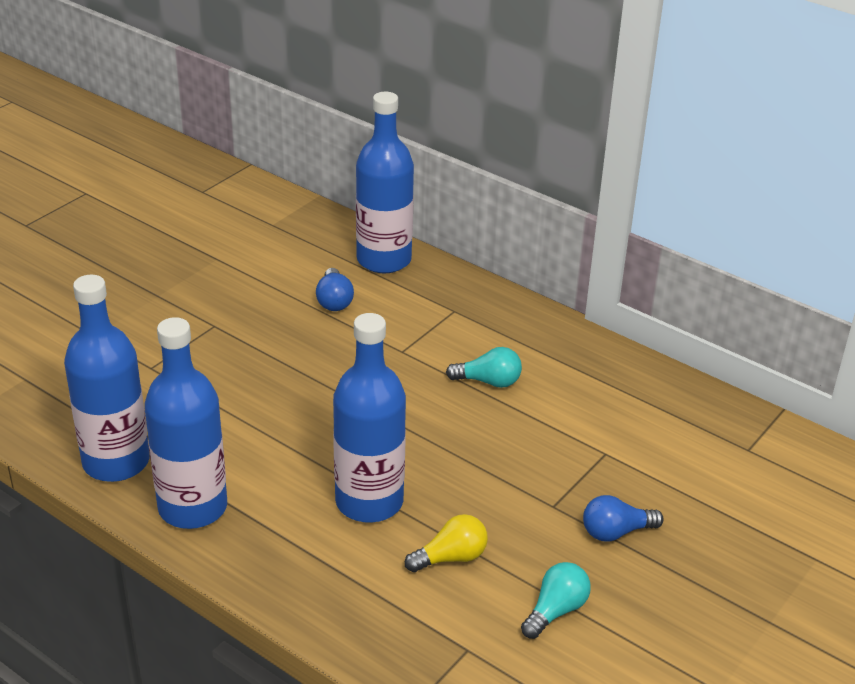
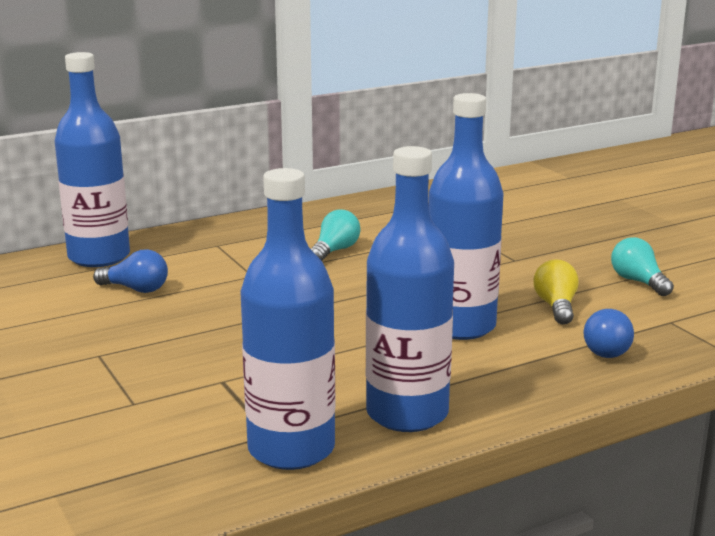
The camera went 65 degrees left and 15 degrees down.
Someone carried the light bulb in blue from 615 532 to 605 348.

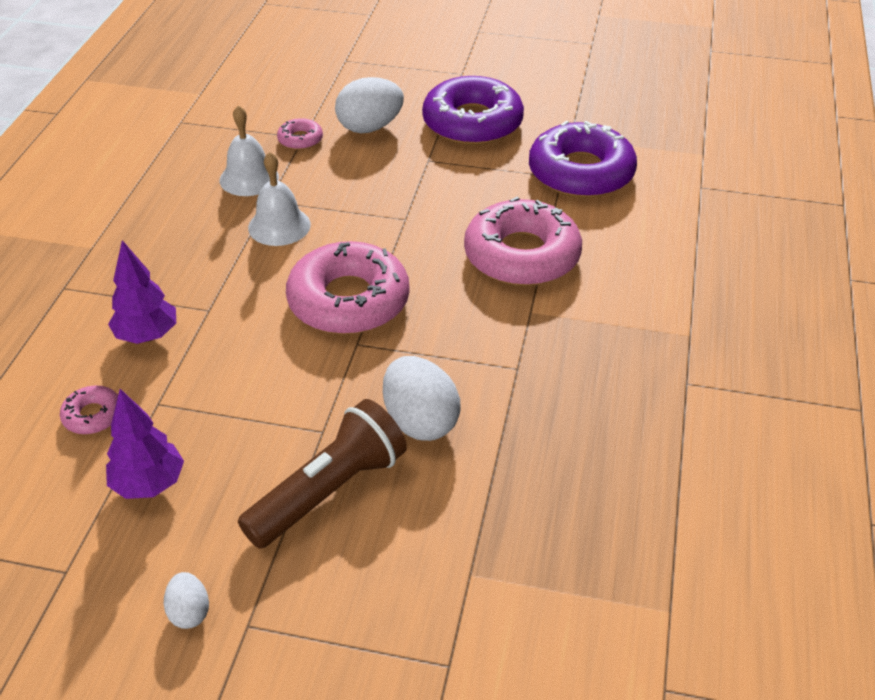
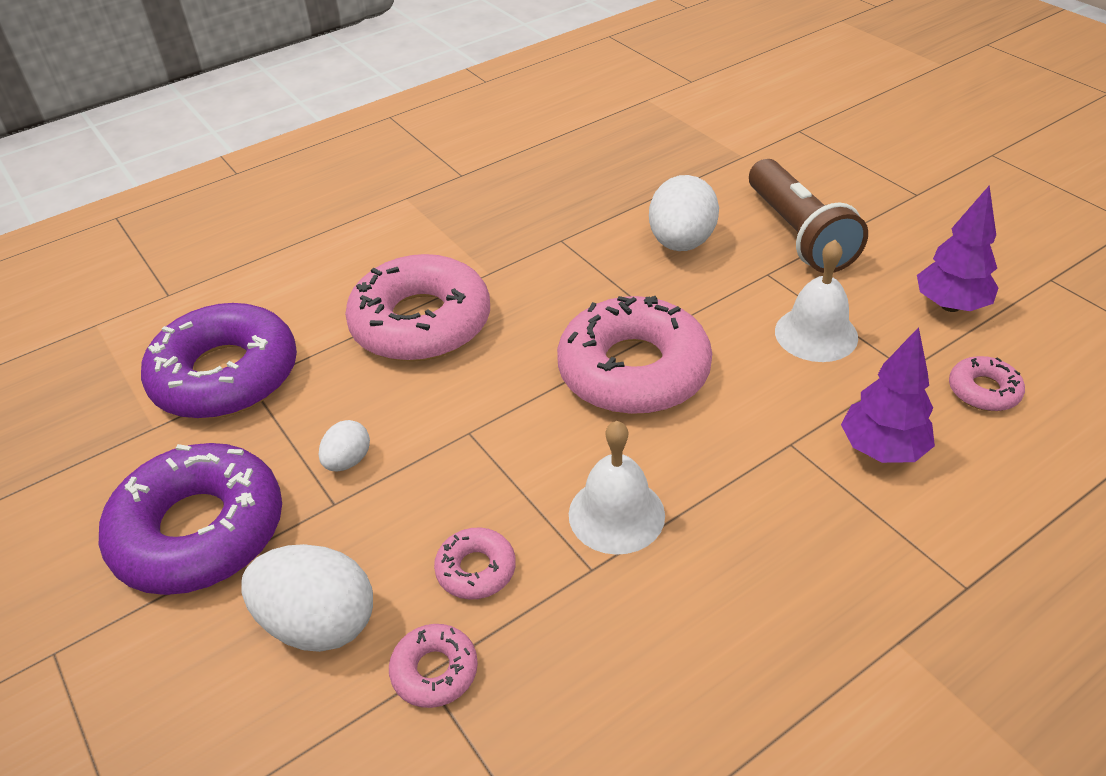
The camera went 135 degrees left and 0 degrees up.
Someone put down the donut in pink at 476 569.
Someone carried the egg in white from 189 612 to 348 461.
Someone carried the bell in white from 249 178 to 816 334.
Someone rotated the flashlight in brown at 329 491 by 105 degrees counterclockwise.

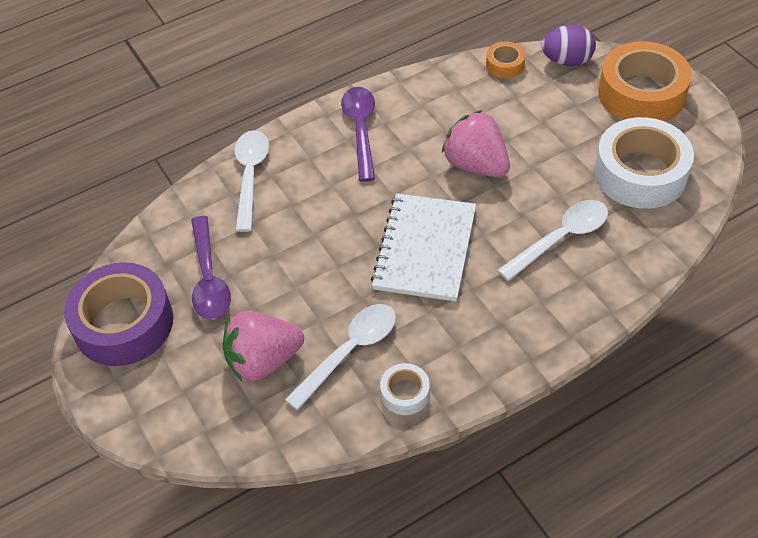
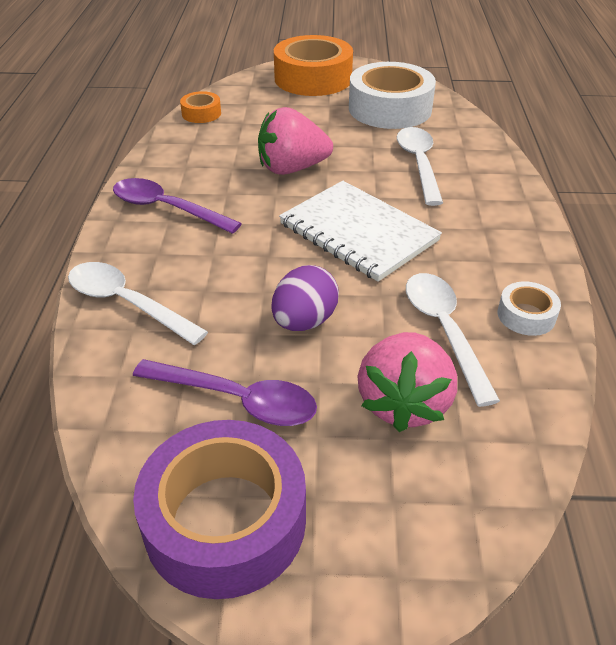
The camera went 60 degrees left and 10 degrees down.
Someone carried the egg in purple from 567 61 to 304 321.

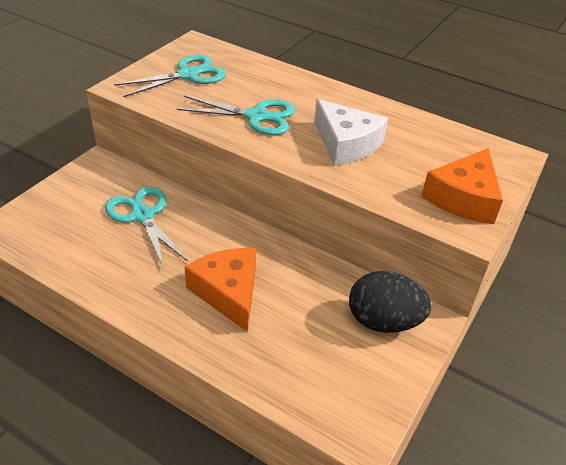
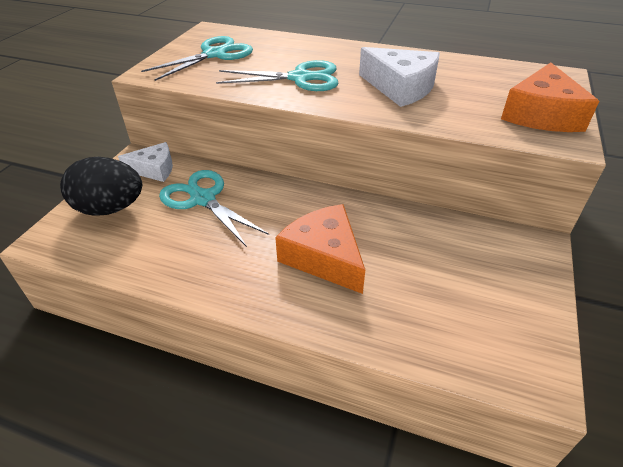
The camera went 10 degrees left and 0 degrees up.
Someone put down the cheese in white at 154 169.
Someone carried the egg in black from 383 321 to 110 209.

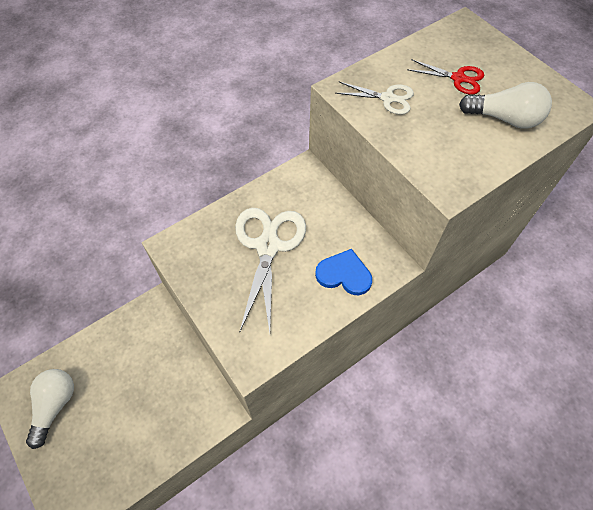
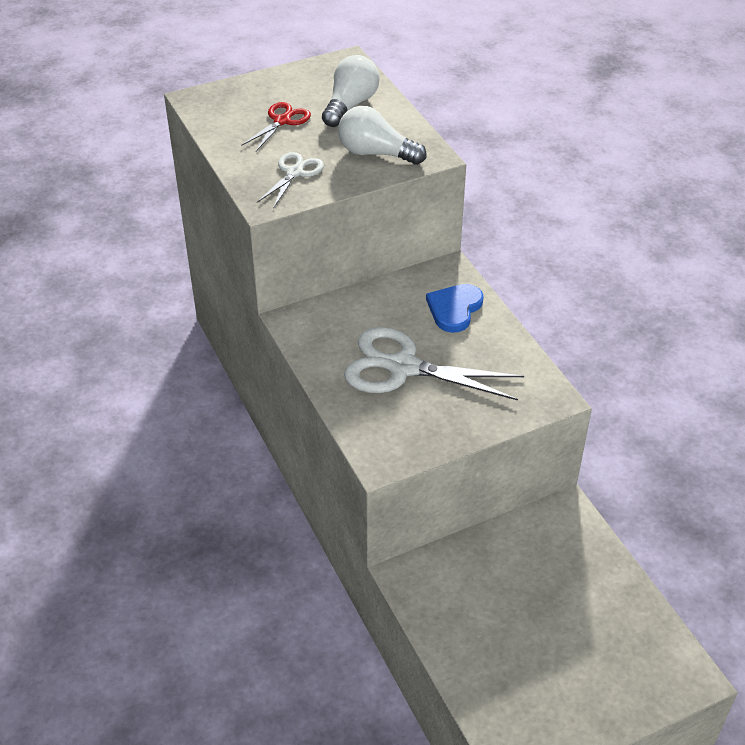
The camera went 80 degrees left and 15 degrees down.
Someone carried the light bulb in white from 55 405 to 376 153.

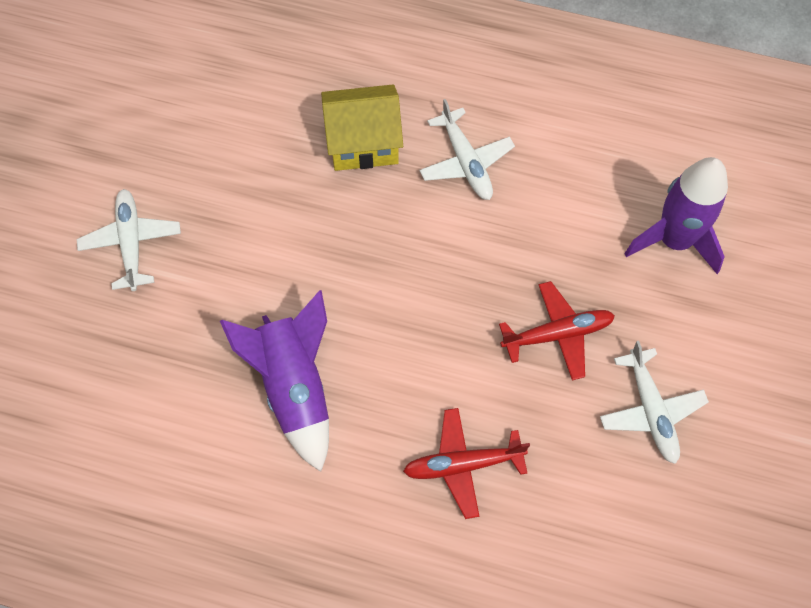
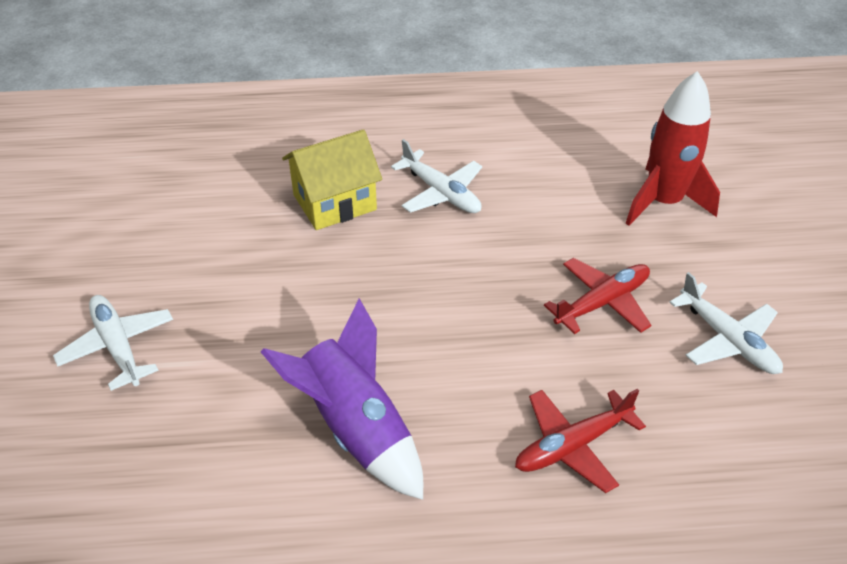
The camera went 20 degrees left and 20 degrees down.
Someone repainted the rocket in purple at 674 240, which became the rocket in red at 663 202.

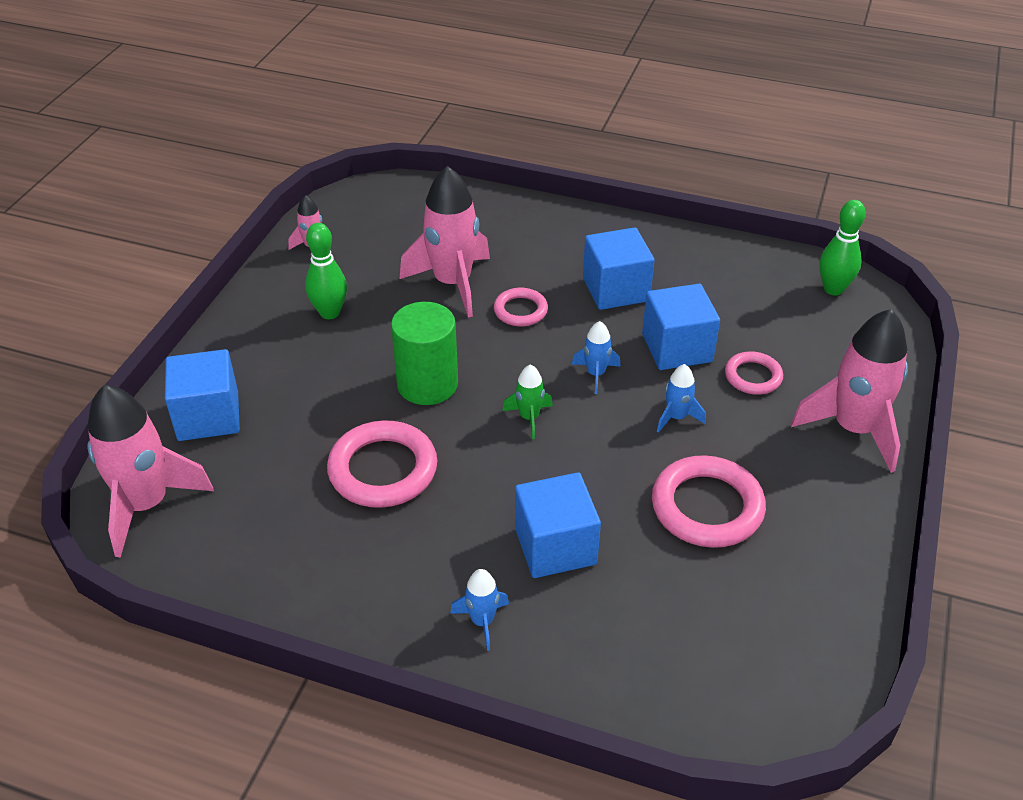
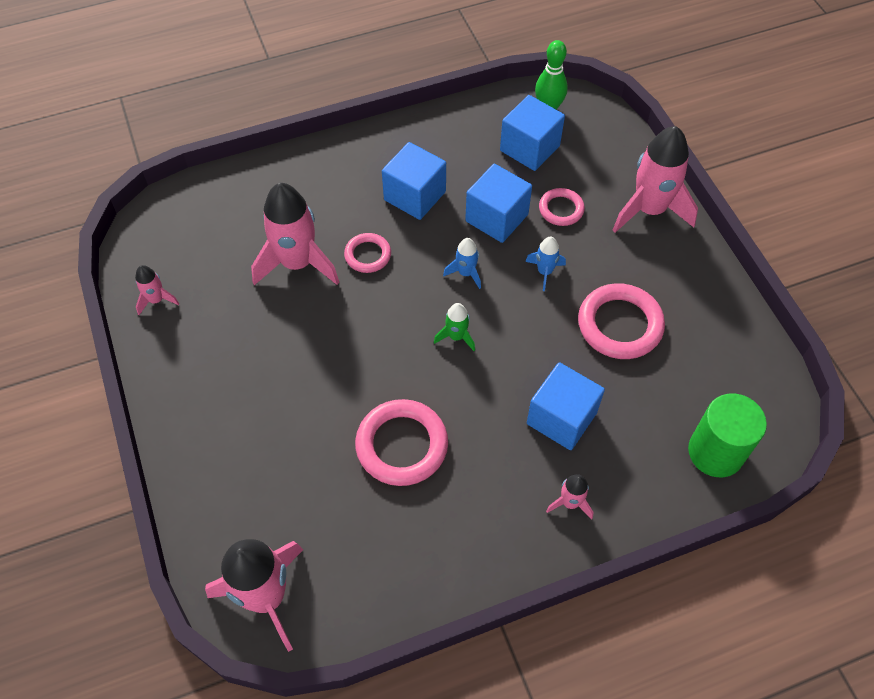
The camera went 40 degrees left and 15 degrees up.
Someone took away the bowling pin in green at 330 313.
Someone carried the cube in blue from 208 416 to 529 148.
Someone carried the cylinder in green from 427 384 to 715 452.
Someone repainted the rocket in blue at 482 621, which became the rocket in pink at 570 503.

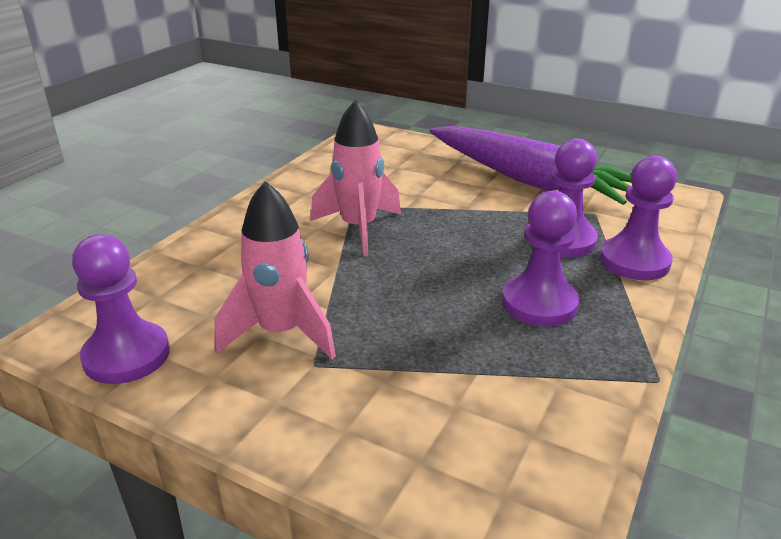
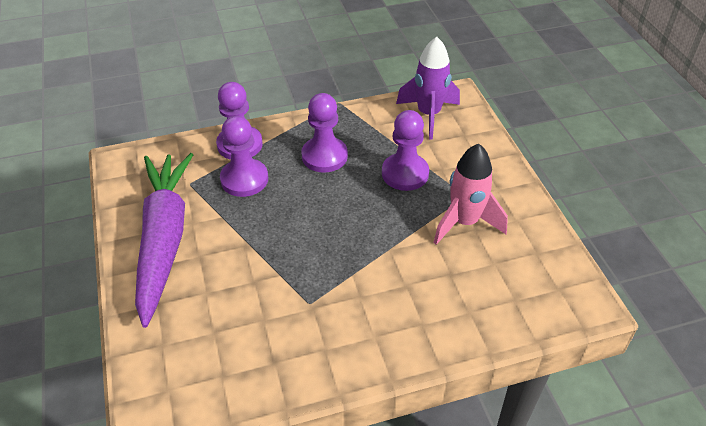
The camera went 135 degrees left and 15 degrees up.
Someone took away the rocket in pink at 359 229.
Someone put down the rocket in purple at 428 115.
Someone carried the pawn in purple from 127 355 to 405 173.

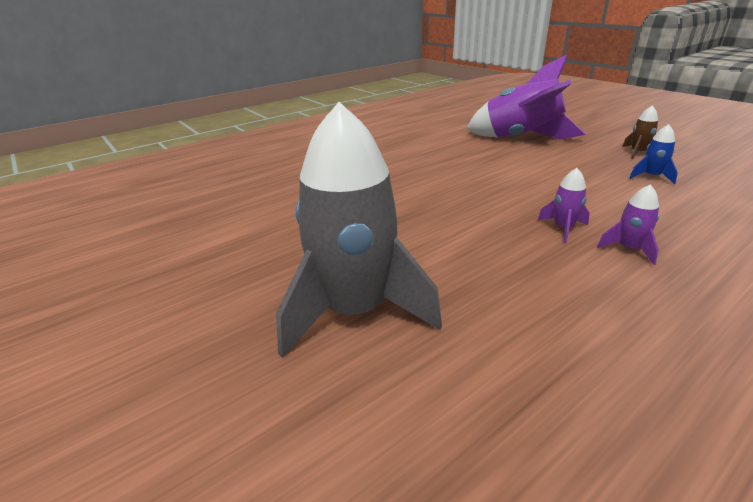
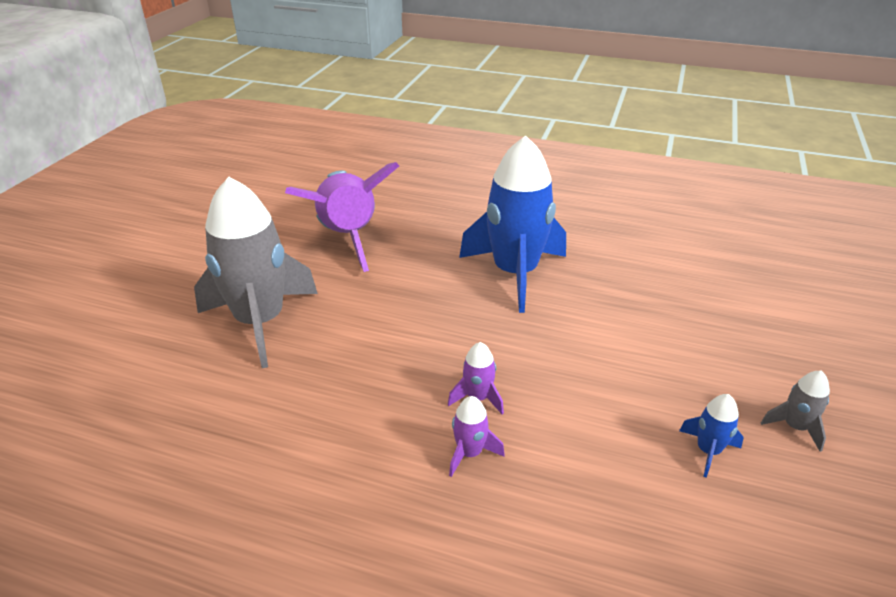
The camera went 55 degrees right and 5 degrees up.
Someone put down the rocket in blue at 515 273.
Someone carried the rocket in purple from 521 138 to 347 237.
Someone repainted the rocket in brown at 638 153, which became the rocket in grey at 795 427.

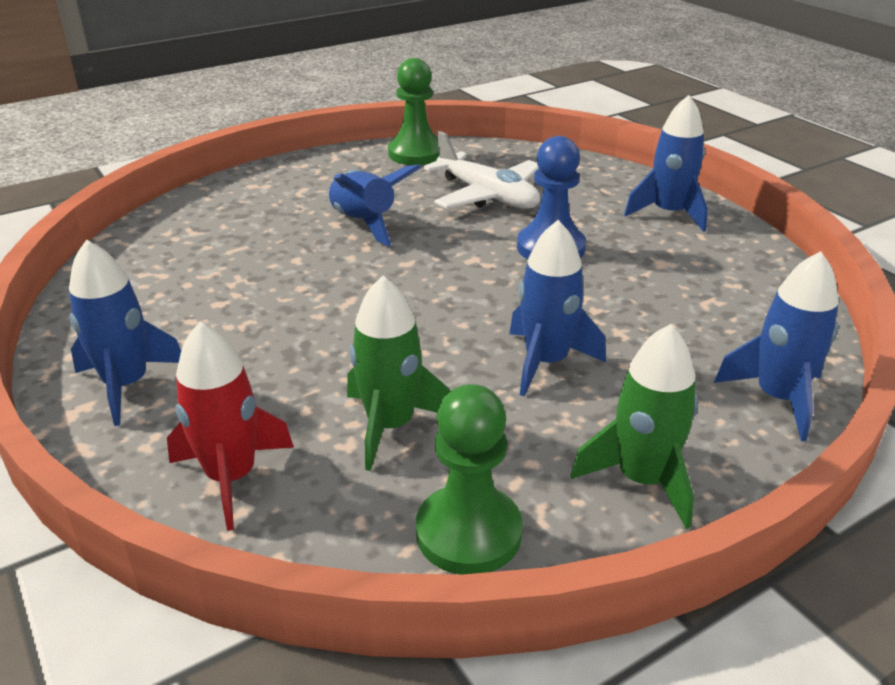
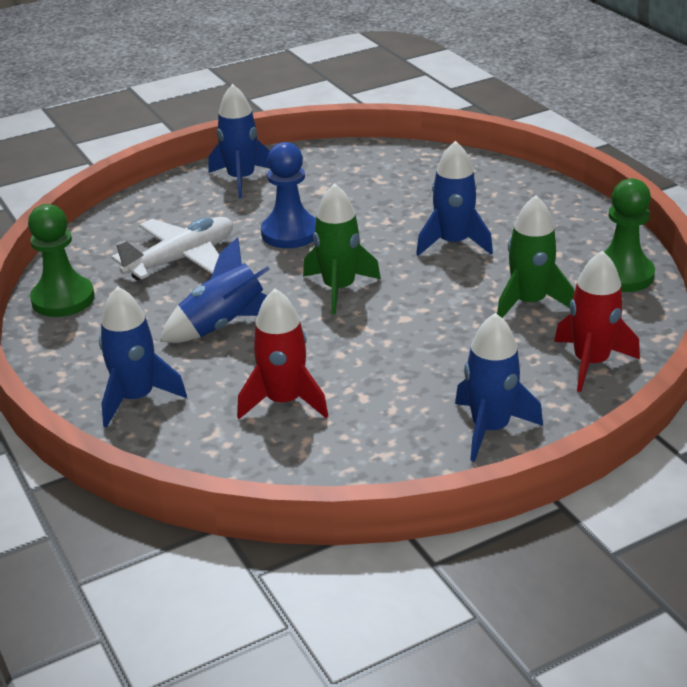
The camera went 85 degrees left and 0 degrees up.
Someone put down the rocket in red at 284 401.
Someone carried the rocket in green from 642 480 to 339 289.
Someone carried the rocket in blue from 778 398 to 136 398.

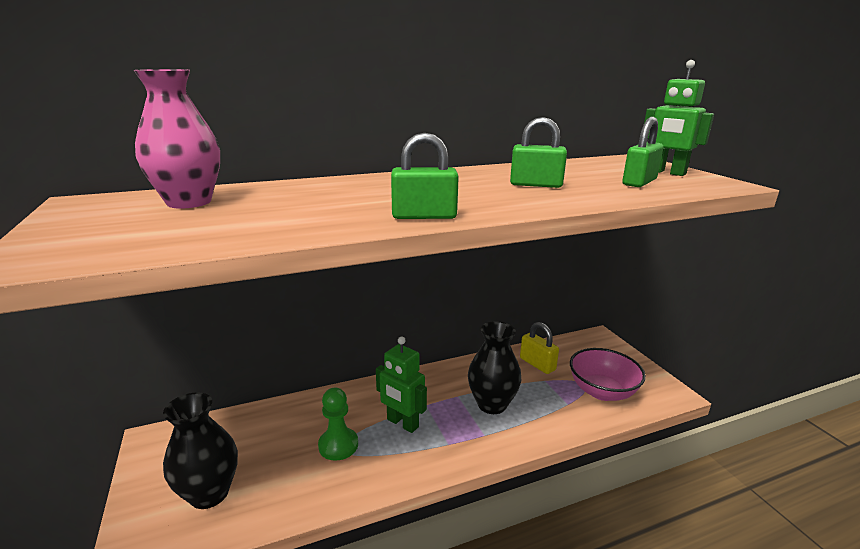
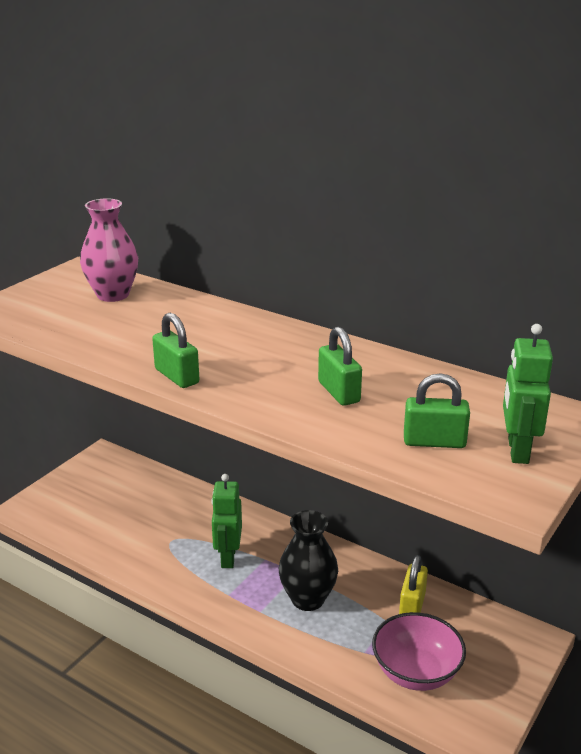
The camera went 55 degrees right and 5 degrees up.
Someone took away the vase in black at 209 493.
Someone took away the pawn in green at 338 445.

